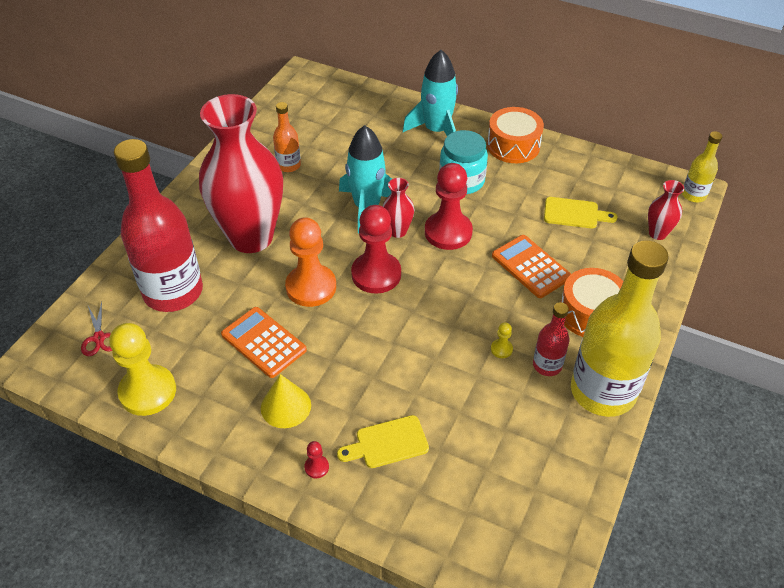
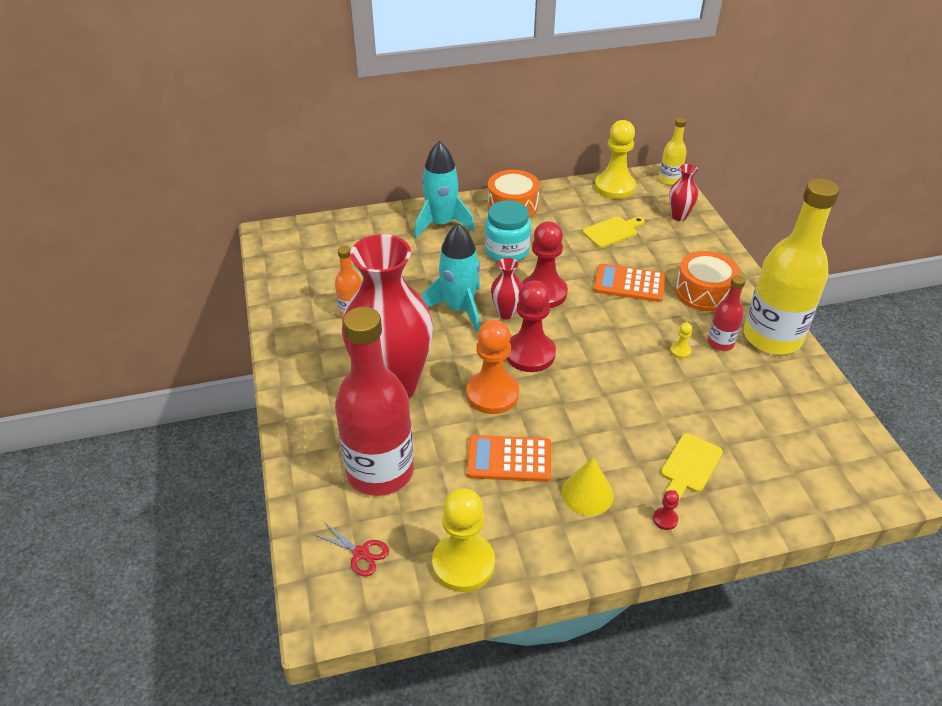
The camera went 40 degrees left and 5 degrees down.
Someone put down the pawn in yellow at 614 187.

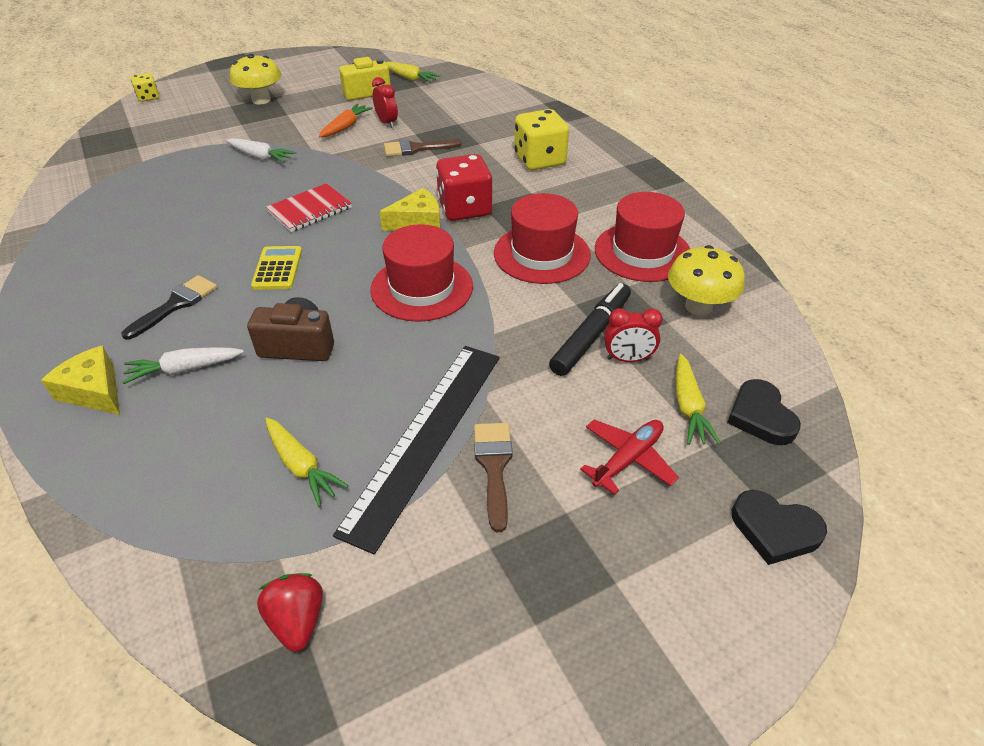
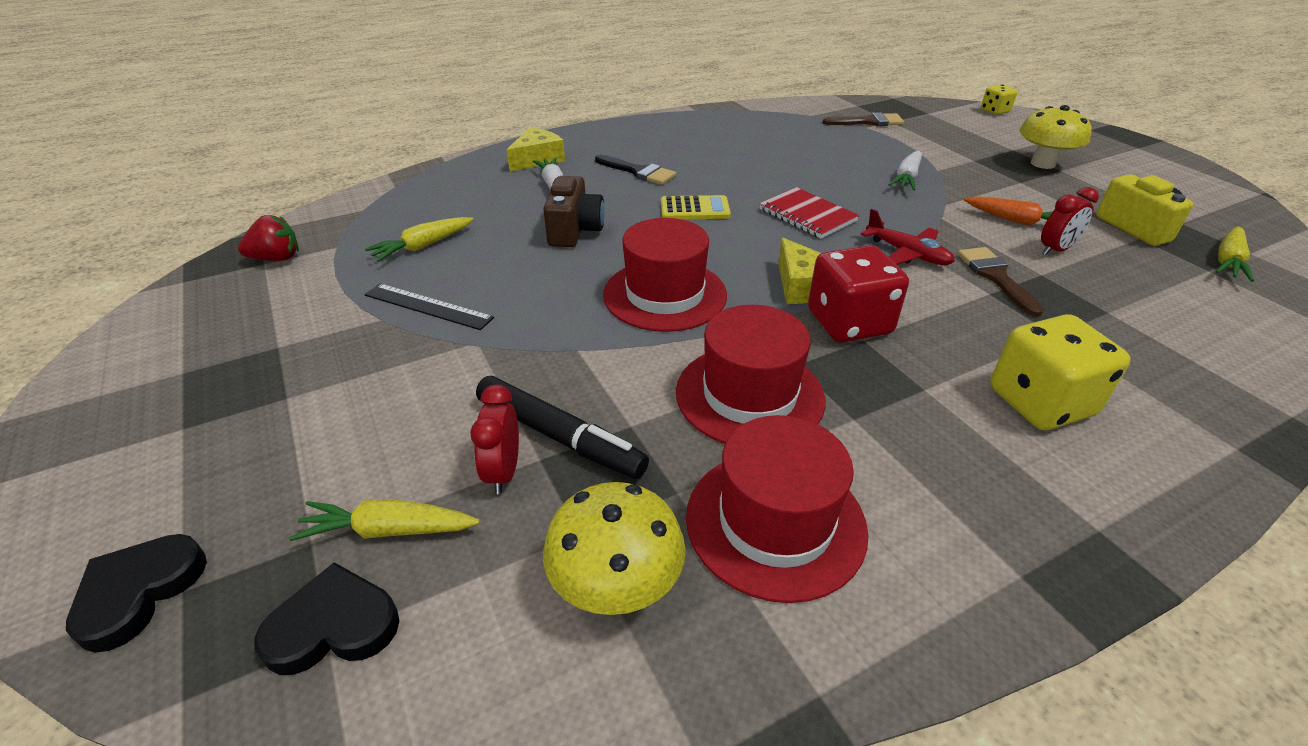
The camera went 90 degrees right and 5 degrees down.
Someone carried the brush in brown from 494 466 to 868 122.
Someone carried the plane in red from 628 459 to 907 254.
Someone scaled the ruler in black at 426 437 by 0.53.

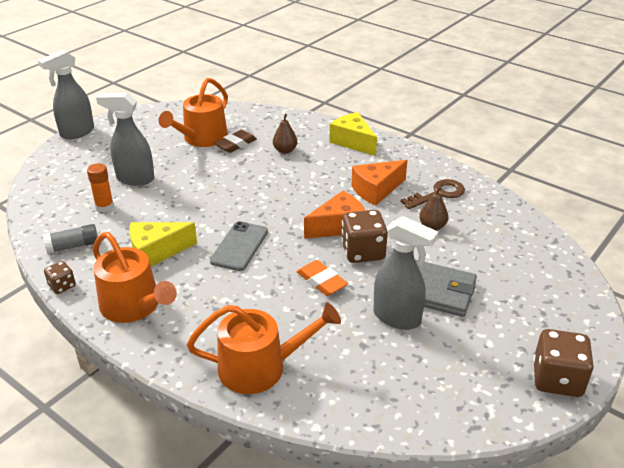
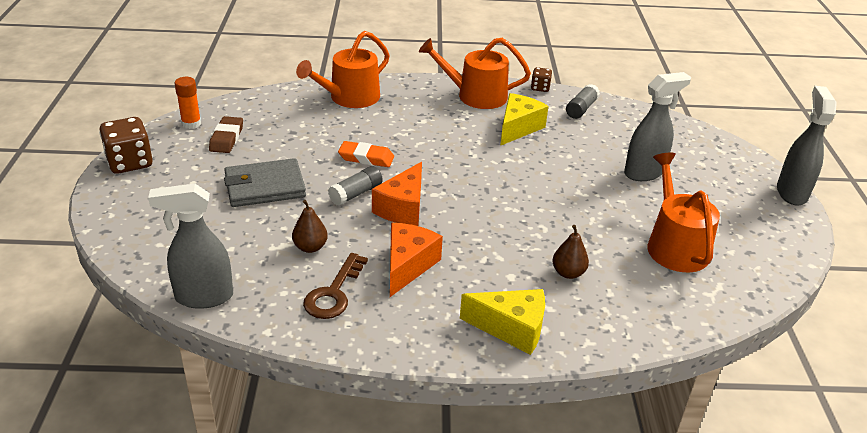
The camera went 140 degrees right and 0 degrees up.
Someone took away the phone in grey at 239 246.
Someone carried the glue stick in orange from 104 207 to 191 124.
Someone carried the eraser in brown from 236 144 to 227 138.
Someone carried the spray bottle in grey from 397 318 to 203 297.
Someone swapped the dice in brown at 363 252 for the glue stick in grey at 356 194.

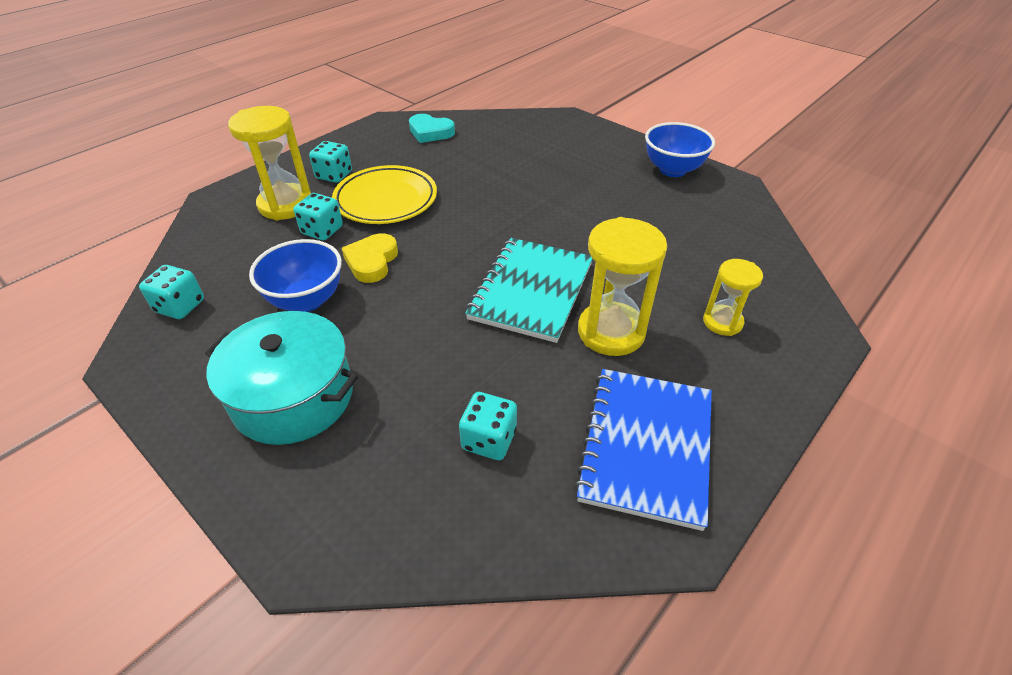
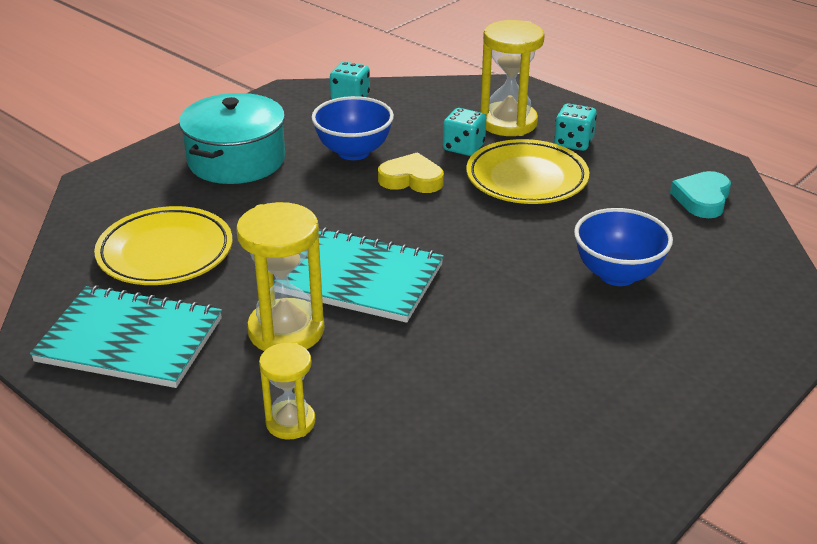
The camera went 90 degrees right and 10 degrees down.
Someone carried the bowl in blue from 672 170 to 617 274.
Someone swapped the dice in turquoise at 489 440 for the plate in yellow at 165 253.
Someone repainted the notebook in blue at 646 446, which became the notebook in turquoise at 130 340.

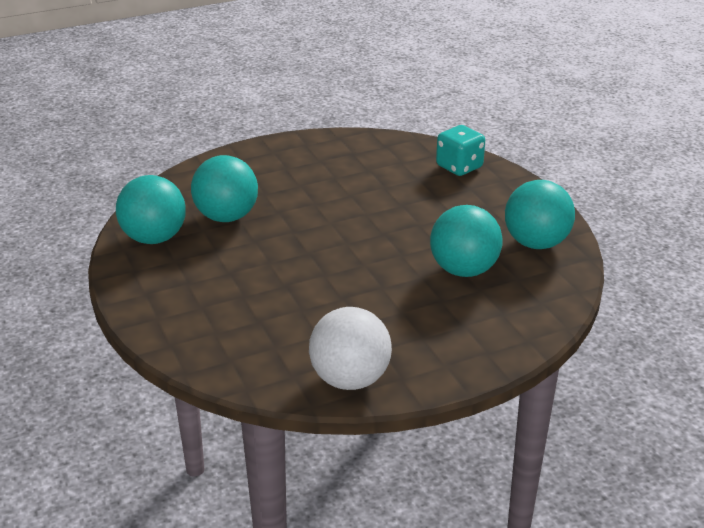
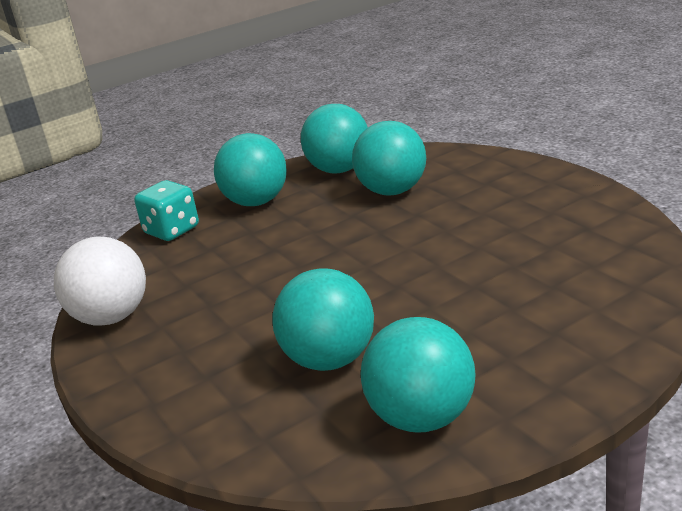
The camera went 85 degrees right and 5 degrees down.
Someone put down the ball in turquoise at 256 202.
Someone carried the dice in turquoise from 459 167 to 172 230.

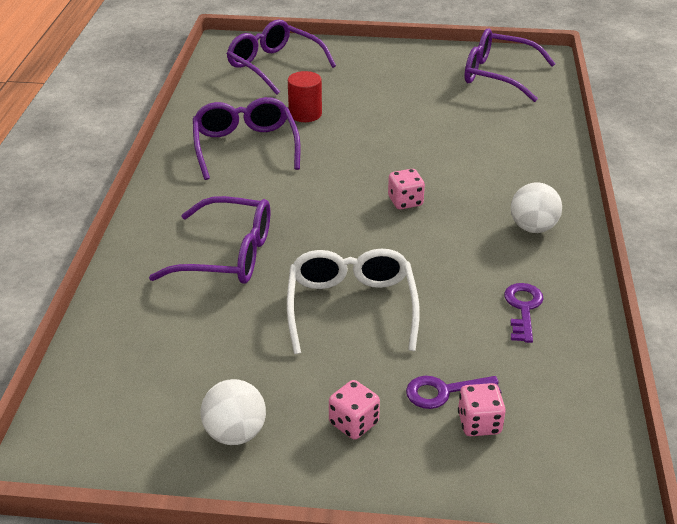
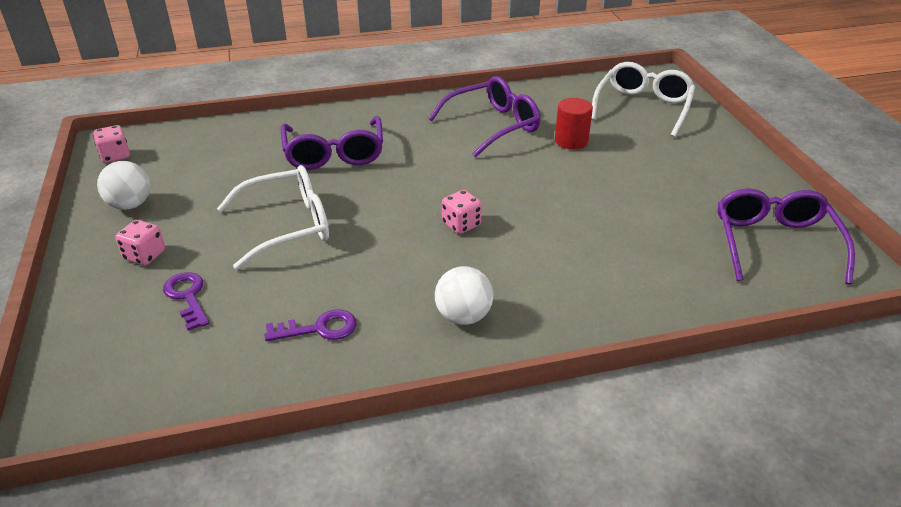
The camera went 70 degrees right and 0 degrees up.
Someone carried the dice in pink from 479 423 to 115 156.
Someone repainted the glasses in purple at 274 65, which became the glasses in white at 643 107.

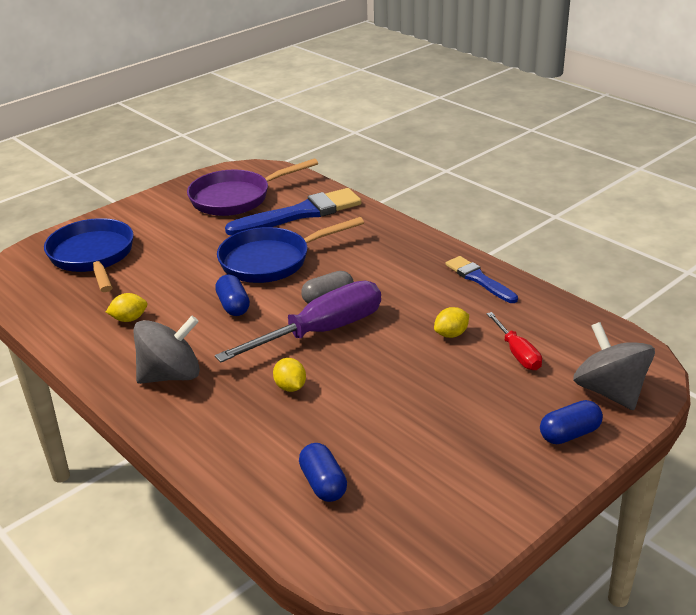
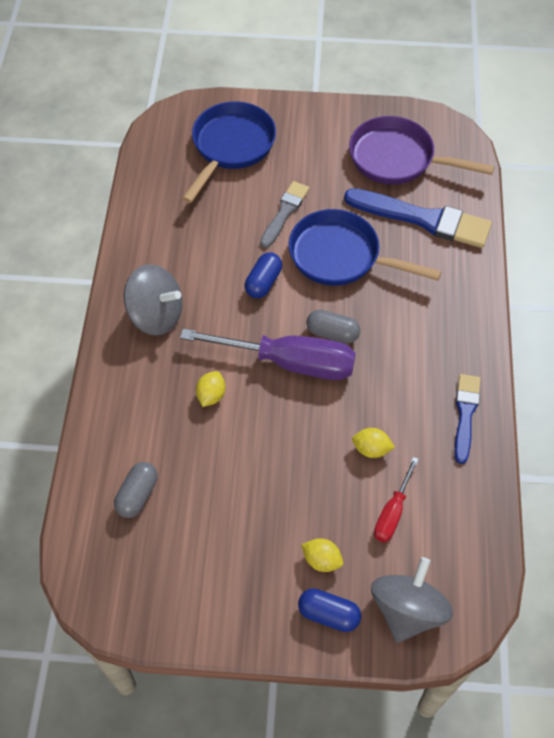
The camera went 45 degrees right and 25 degrees up.
Someone put down the brush in grey at 284 212.
Someone carried the lemon in yellow from 129 319 to 321 560.
Someone repainted the capsule in blue at 323 484, which became the capsule in grey at 137 495.

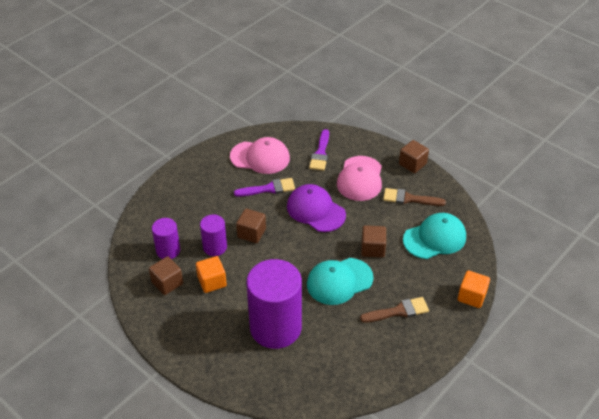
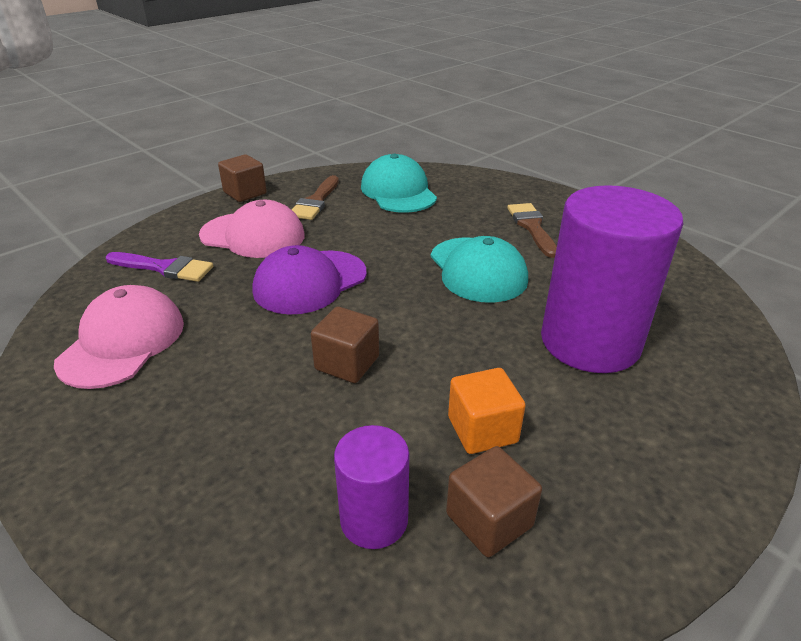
The camera went 85 degrees left and 10 degrees down.
Someone took away the cylinder in purple at 215 247.
Someone took away the brush in purple at 268 189.
Someone took away the cube in brown at 373 249.
Someone took away the cube in orange at 471 296.

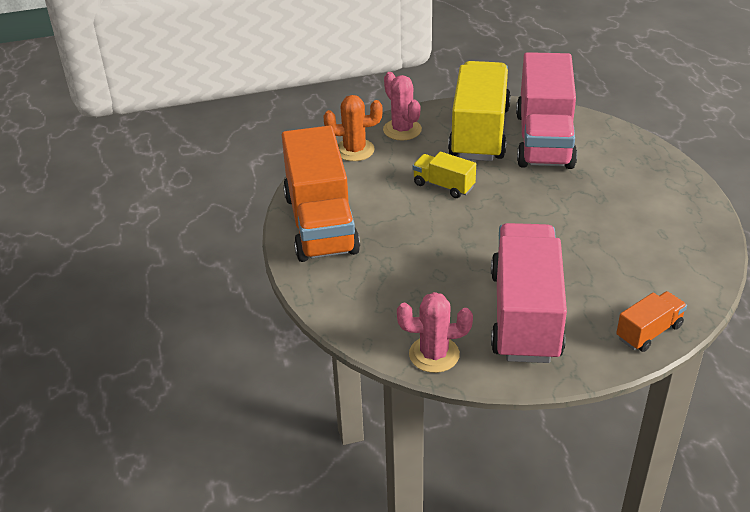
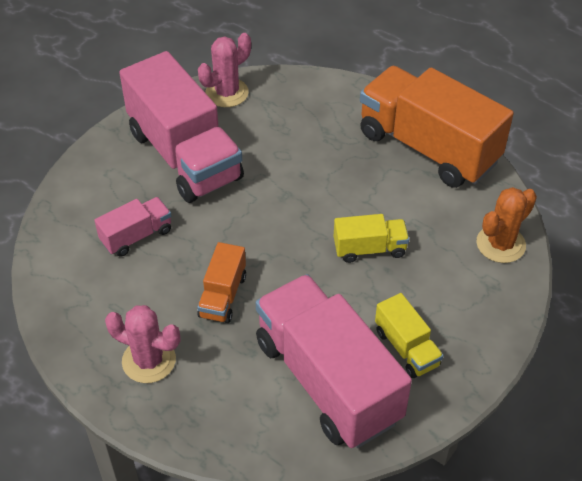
The camera went 140 degrees right and 10 degrees up.
Someone put down the truck in pink at 136 236.
Someone carried the cactus in pink from 402 130 to 149 360.
Someone carried the truck in orange from 649 332 to 223 296.
Someone scaled the truck in yellow at 479 133 by 0.46.

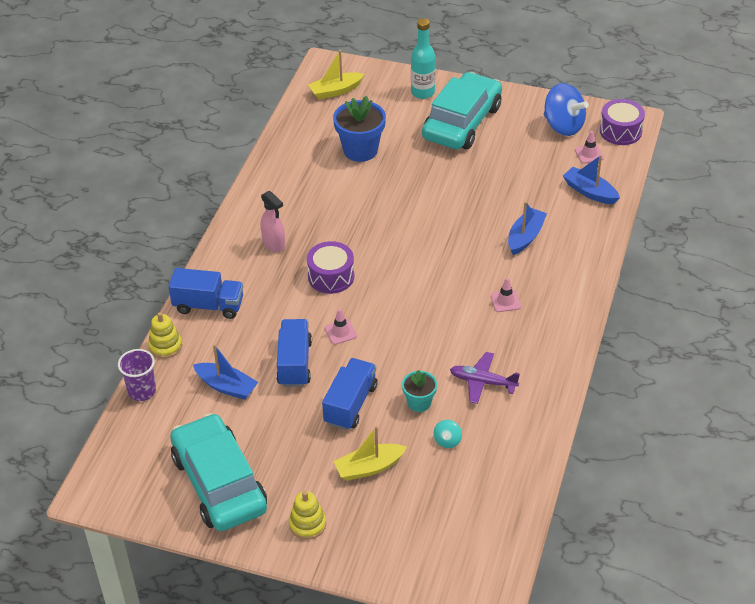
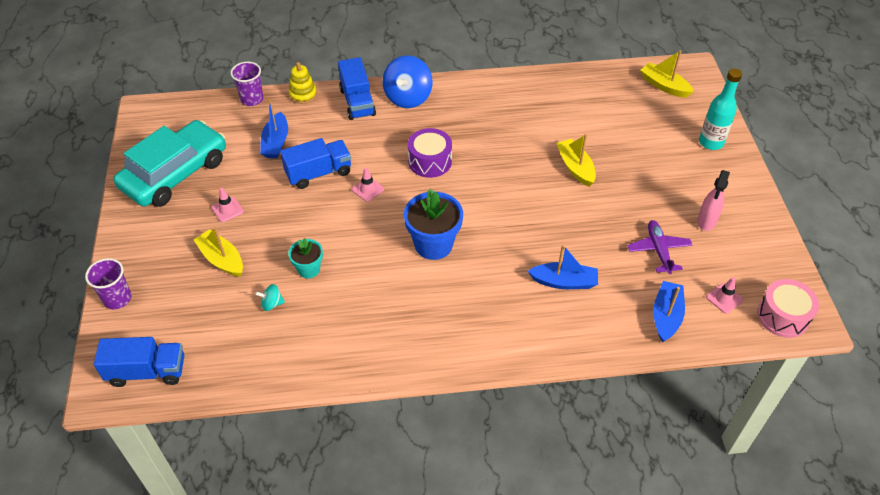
The camera went 65 degrees right and 5 degrees up.
Someone took away the stacking toy in yellow at 307 524.
Someone took away the car in turquoise at 462 122.
Someone put down the cup in purple at 117 298.
Someone put down the boat in yellow at 575 167.
Someone carried the spray bottle in pink from 274 245 to 706 221.
Someone carried the truck in blue from 350 404 to 147 371.
Someone carried the flower pot in blue from 360 150 to 433 244.
Someone carried the plane in purple from 482 382 to 658 250.
Someone carried the traffic cone in pink from 505 301 to 227 209.
Someone carried the spinning top in blue from 563 126 to 408 97.
Someone repainted the drum in purple at 620 131, which became the drum in pink at 782 316.

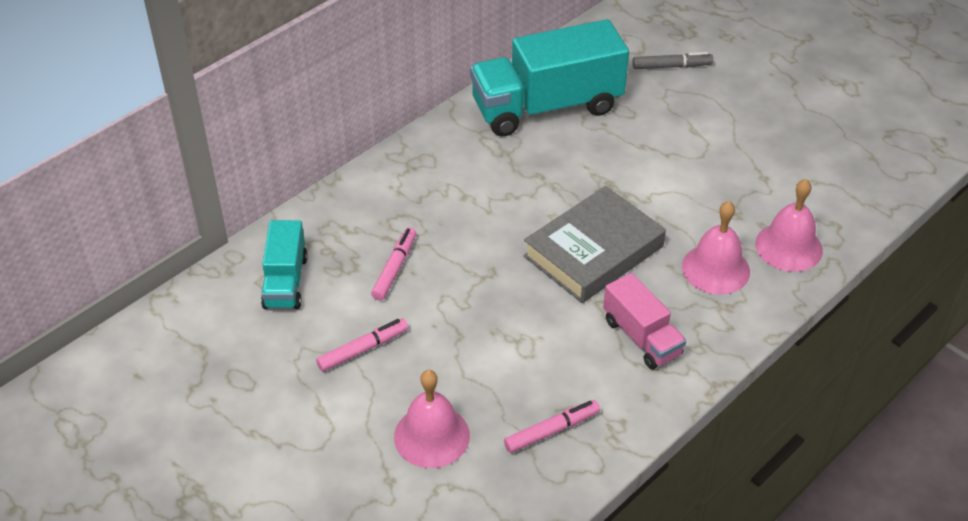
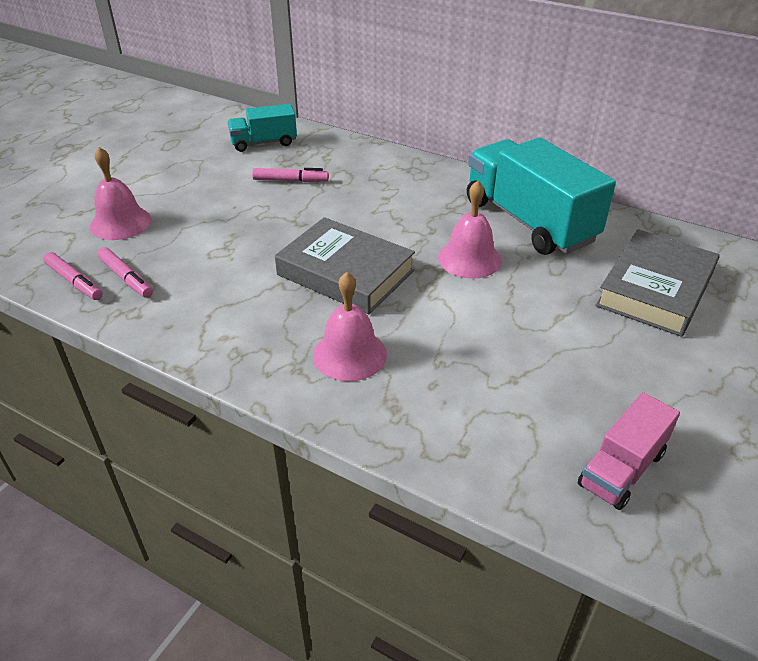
The camera went 75 degrees right and 5 degrees down.
Someone carried the marker in pink from 363 349 to 75 281.
Someone carried the truck in pink from 642 337 to 621 469.
Someone carried the bell in pink from 788 247 to 469 259.
Someone swapped the marker in grey at 671 66 for the book in grey at 655 289.

